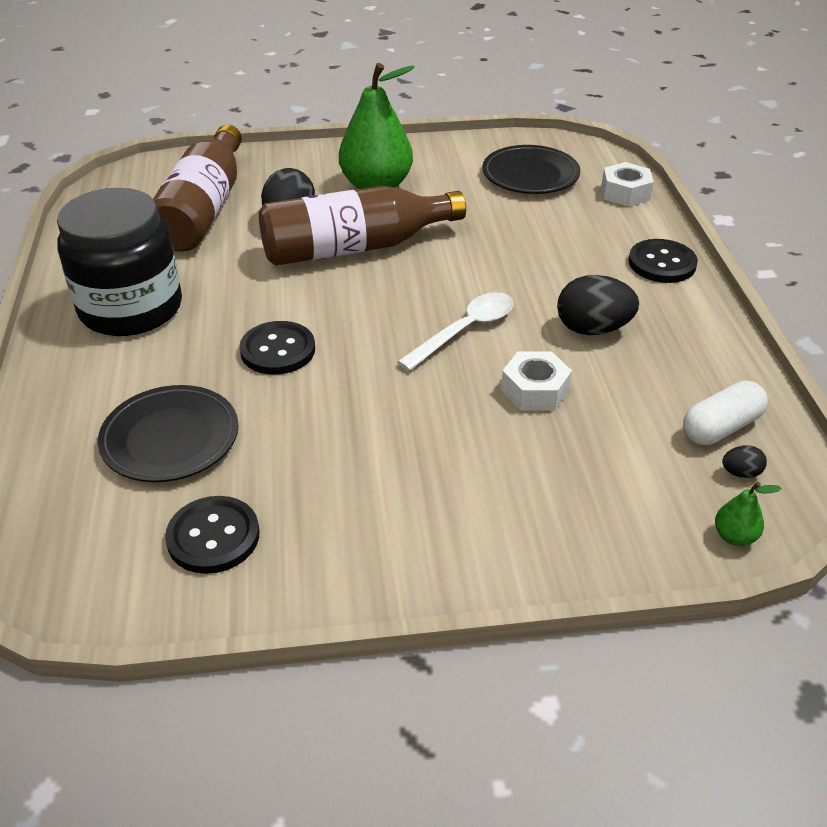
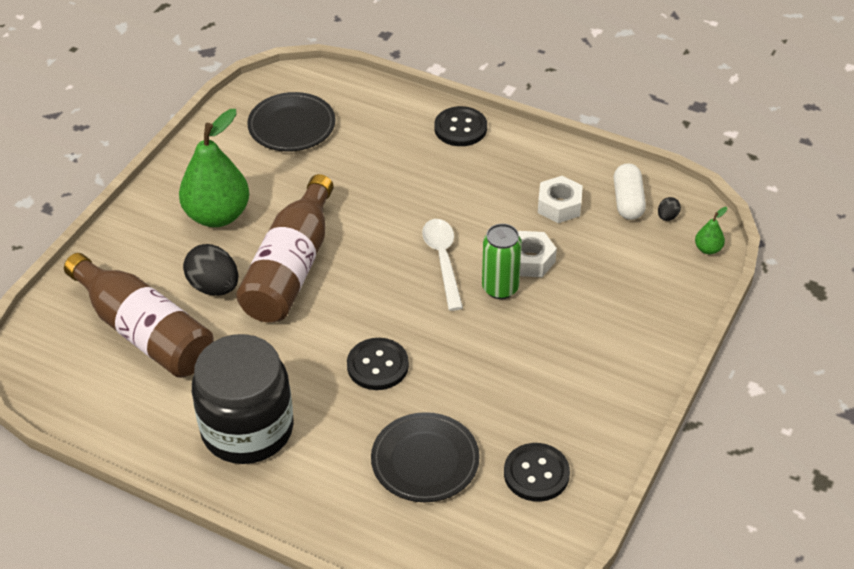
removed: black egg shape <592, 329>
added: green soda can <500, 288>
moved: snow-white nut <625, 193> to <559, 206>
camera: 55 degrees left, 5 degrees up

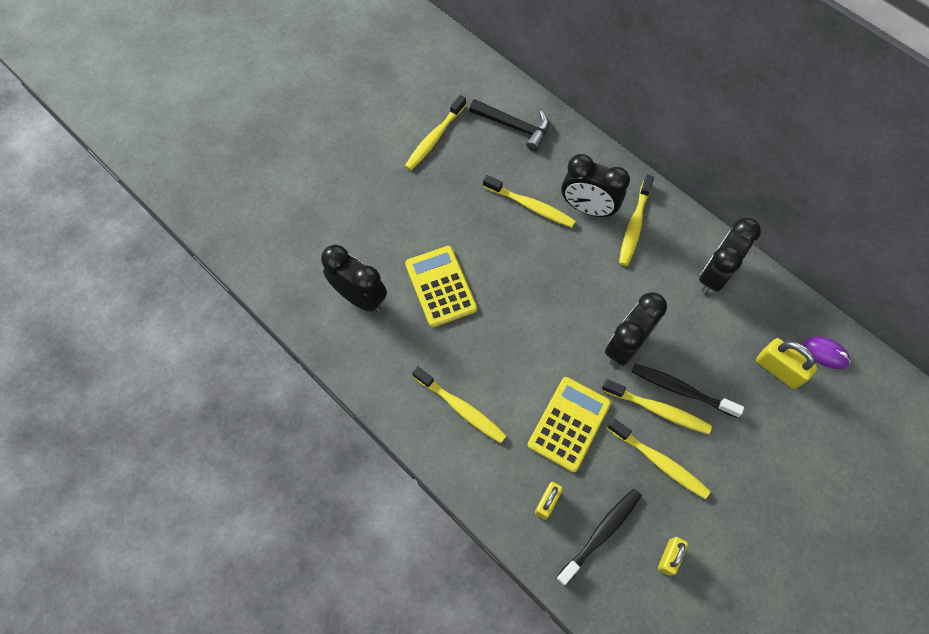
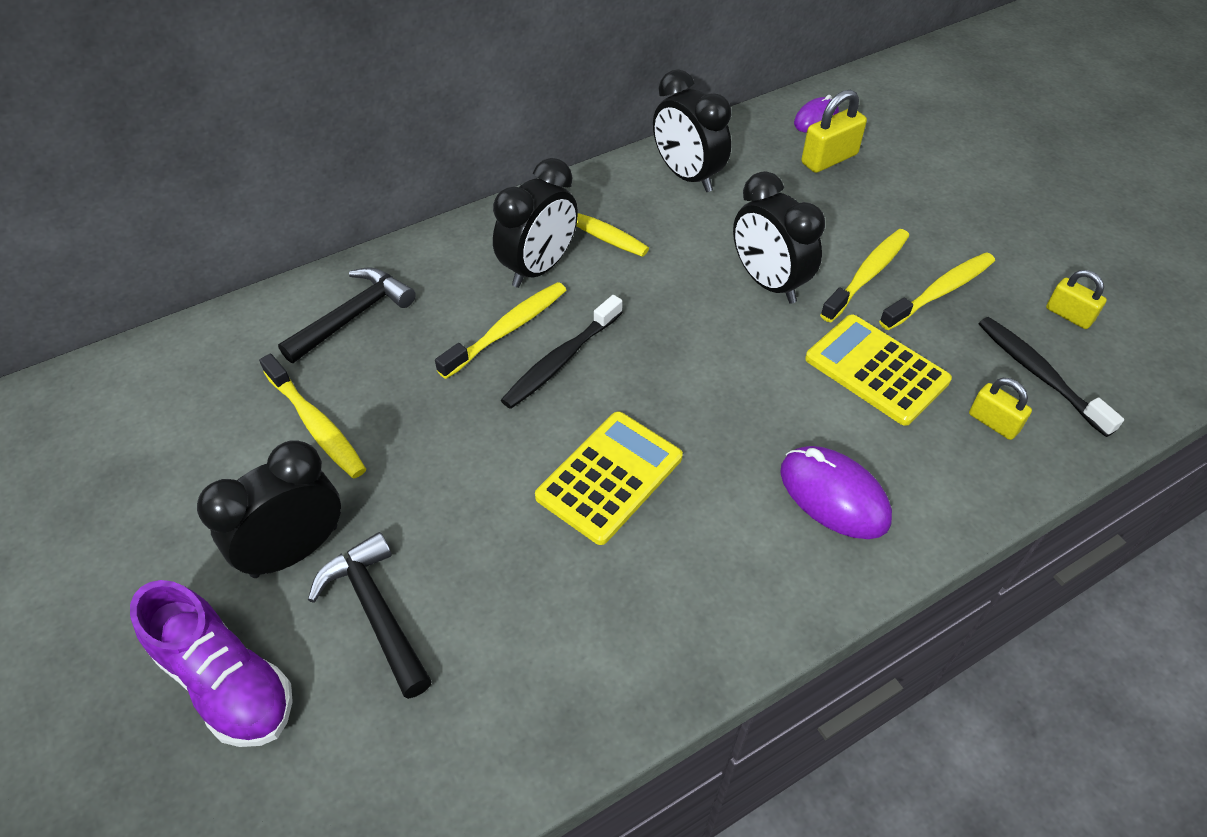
added: royal purple shoe <226, 681>; black claw hammer <376, 612>
moved: black alarm clock <360, 297> to <295, 550>; black tooth brush <681, 390> to <560, 360>
replaced: yellow tooth brush <461, 408> to royal purple computer mouse <833, 495>
turned: yellow pocket calculator <440, 286> = <609, 477> 135 degrees clockwise
camera: 75 degrees left, 15 degrees down

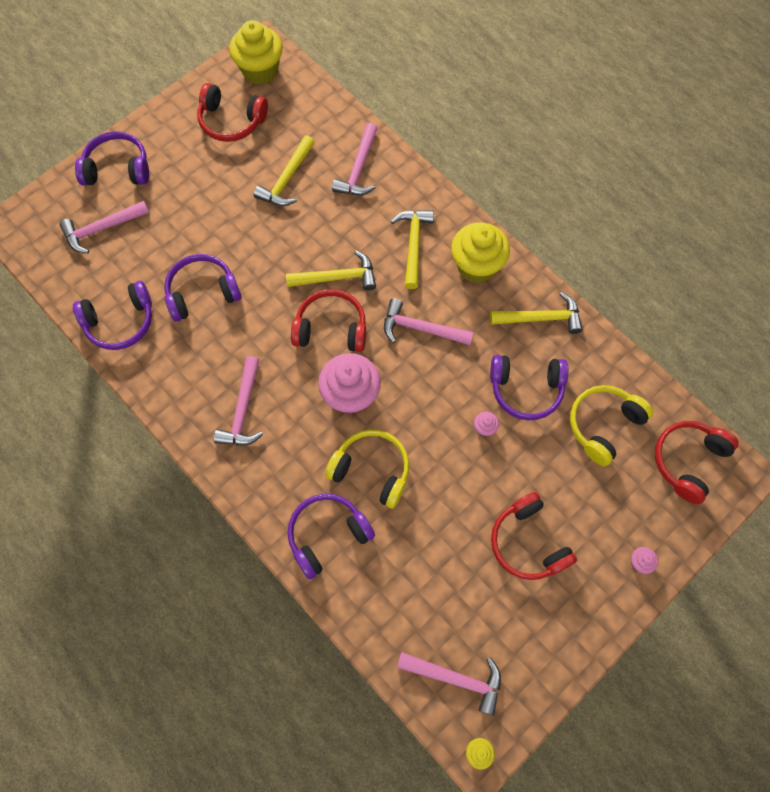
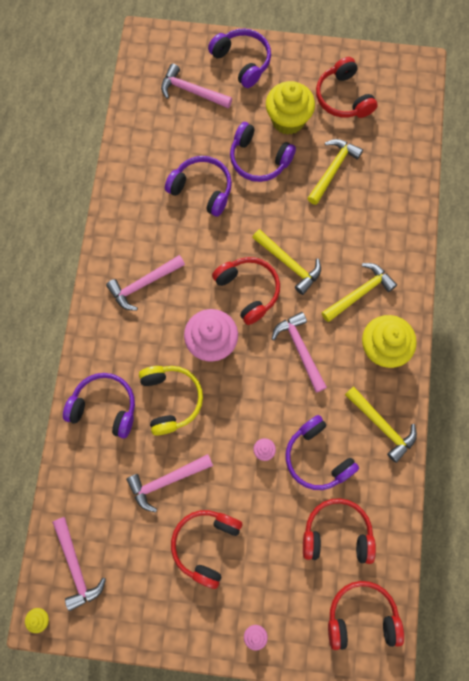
moved: royal purple headset <120, 322> to <259, 159>; yellow fairy cake <260, 71> to <288, 120>; pink claw hammer <359, 169> to <166, 480>
recoloured: yellow headset <604, 425> to red headset <337, 534>
turned: yellow claw hammer <287, 179> = <332, 170> 135 degrees clockwise
camera: 50 degrees right, 5 degrees up

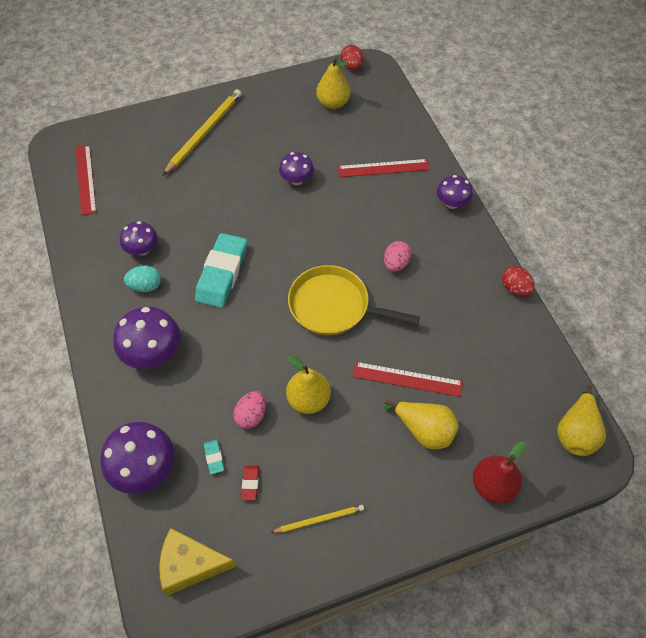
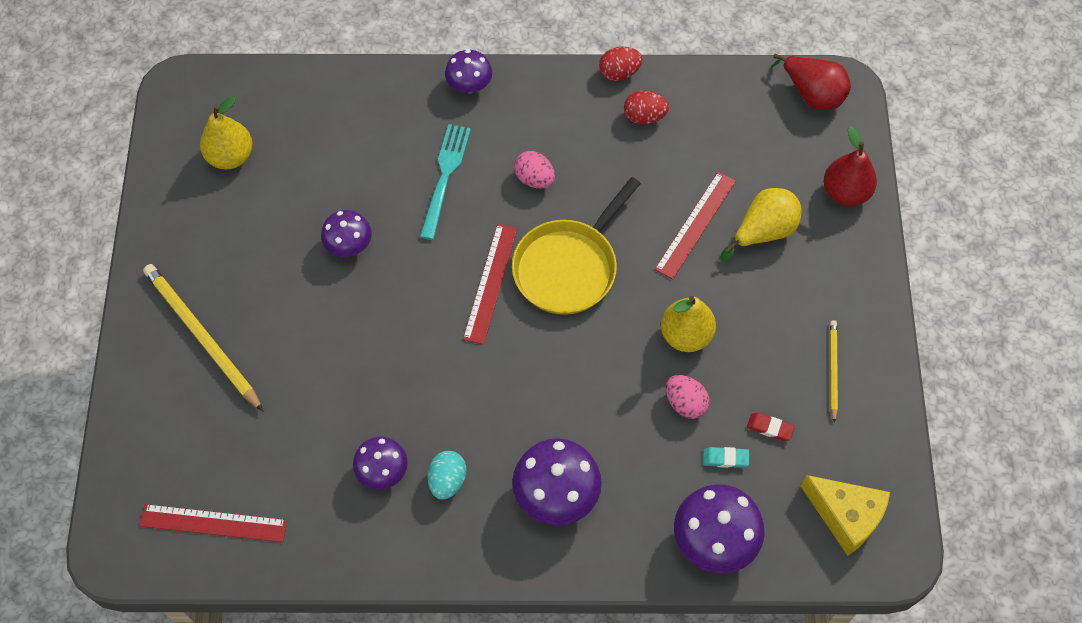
removed: aqua eraser <222, 273>
added: aqua fork <445, 176>
moved: red ruler <383, 168> to <490, 283>; red egg shape <351, 67> to <644, 117>
recoloured: yellow pear fruit <575, 432> to red pear fruit <812, 94>
turned: yellow cheese <191, 565> = <845, 516> 75 degrees counterclockwise
camera: 70 degrees left, 5 degrees up

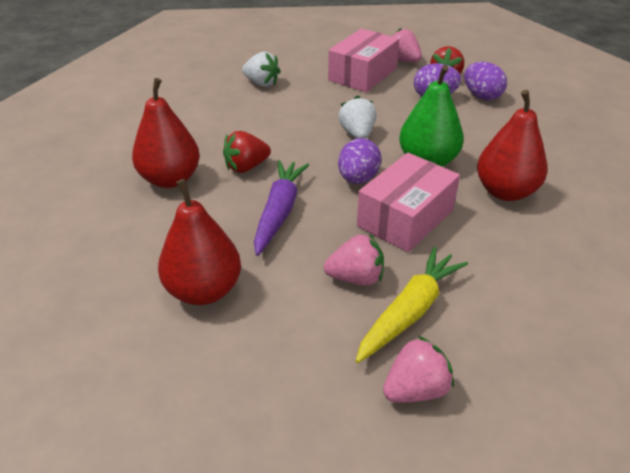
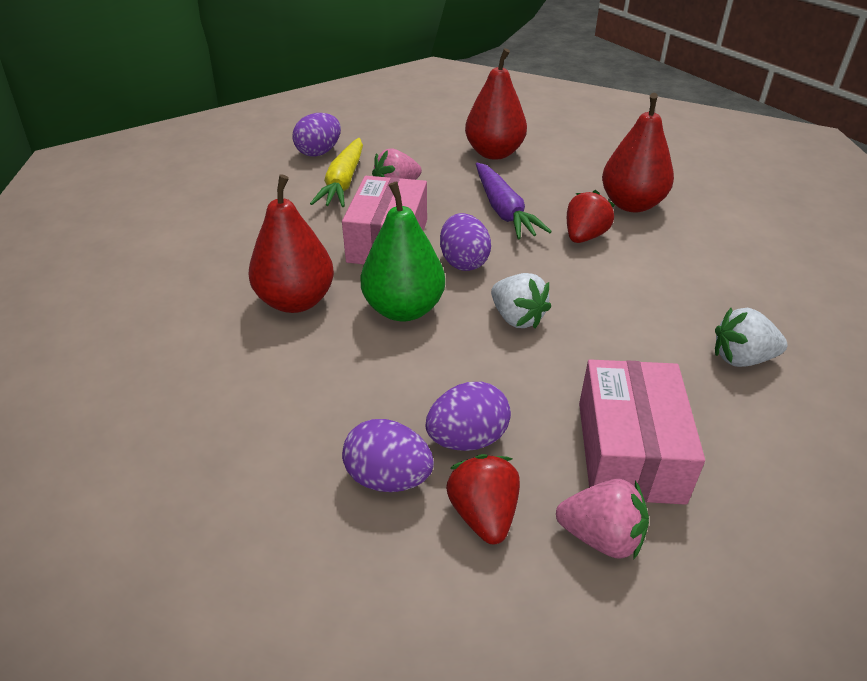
replaced: pink toy strawberry <415, 389> to royal purple egg shape <319, 152>
camera: 150 degrees right, 0 degrees up

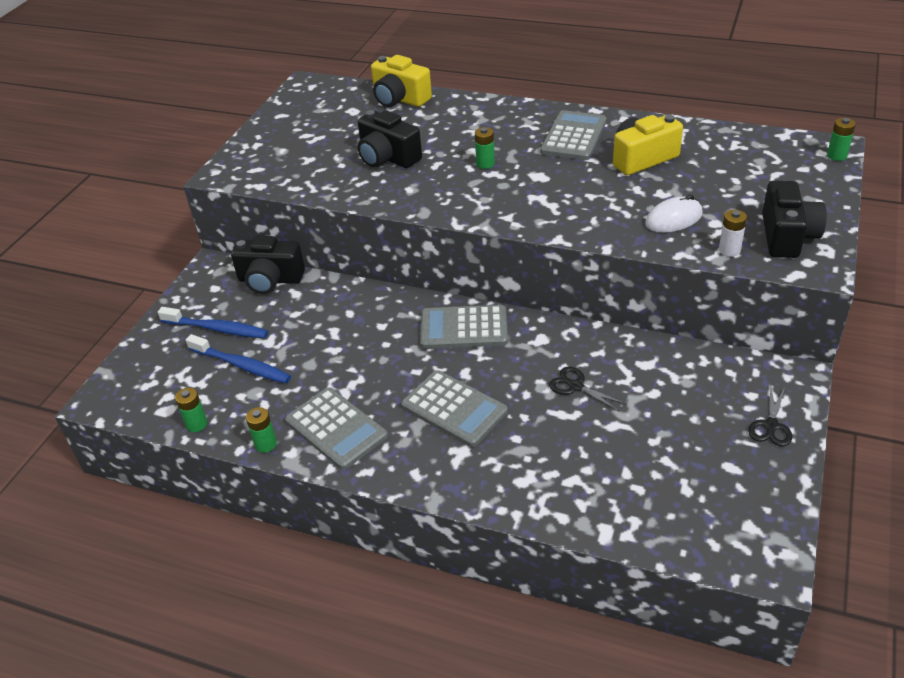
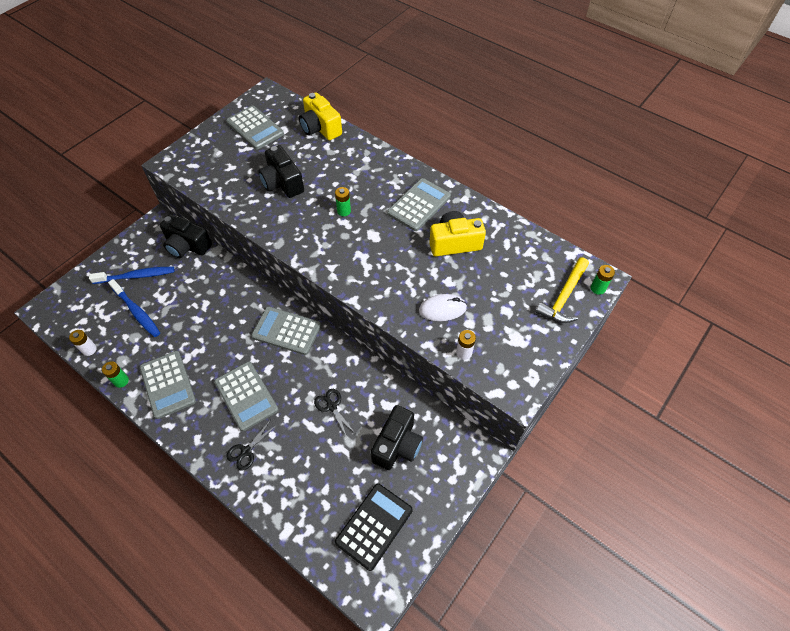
added: grey pocket calculator <255, 128>; black pocket calculator <374, 526>; yellow claw hammer <563, 297>
moved: black shears <771, 426> to <246, 451>; black photo camera <787, 236> to <397, 445>
recoloured: green AA battery <196, 424> to snow-white AA battery <89, 349>
turned: blue tooth brush <217, 329> = <136, 276> 45 degrees counterclockwise
camera: 15 degrees right, 15 degrees up

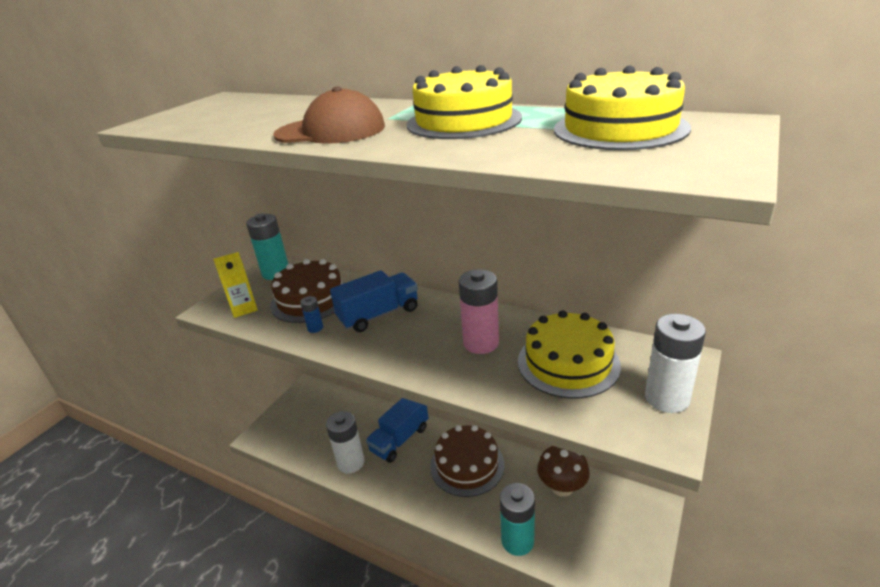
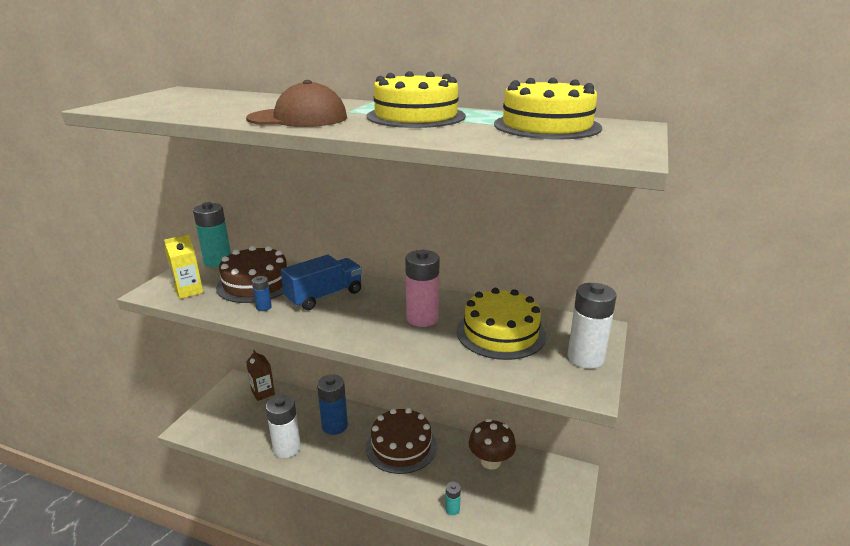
added: dark brown carton <263, 393>
replaced: blue toy truck <400, 439> to blue AA battery <334, 426>
resized: aqua AA battery <517, 541> = <452, 509> x0.48
camera: 10 degrees left, 5 degrees down

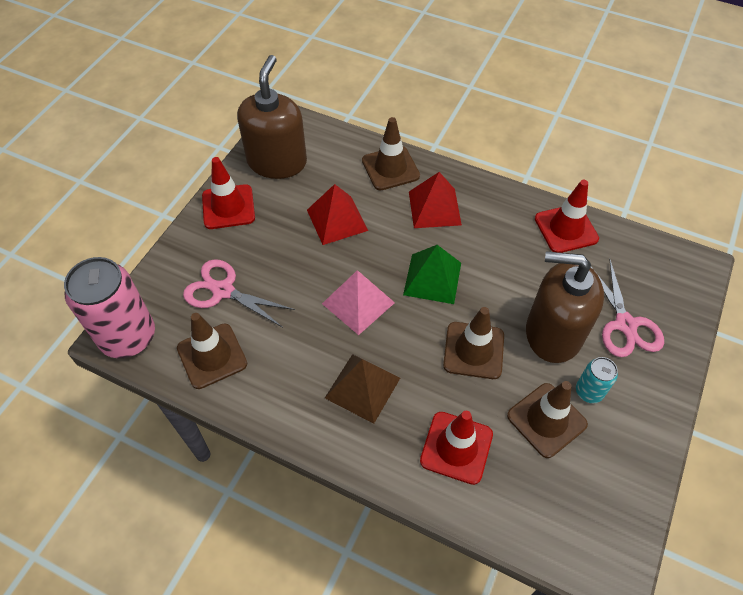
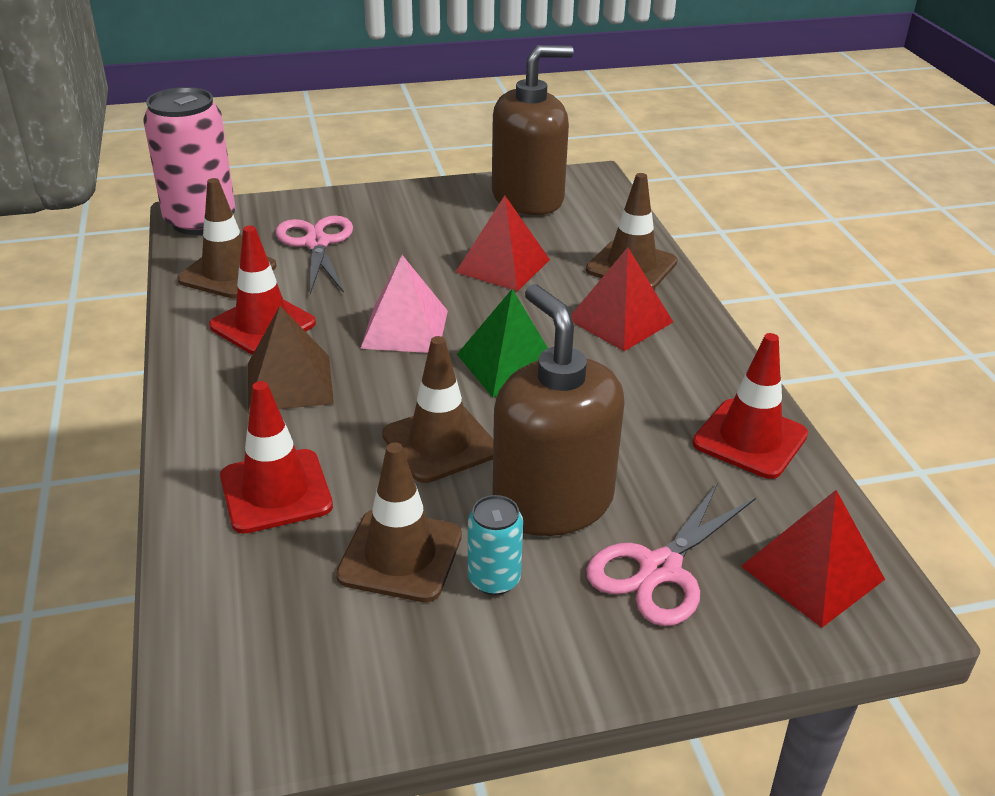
added: red pyramid shape <812, 572>
moved: red road cone <228, 207> to <263, 325>
camera: 50 degrees right, 20 degrees down

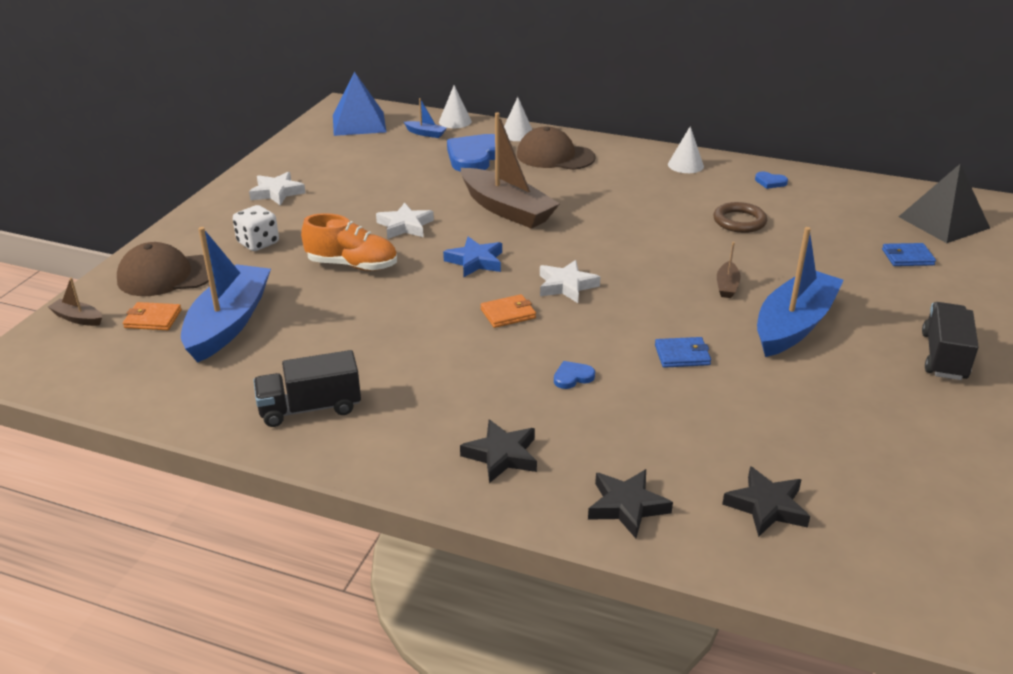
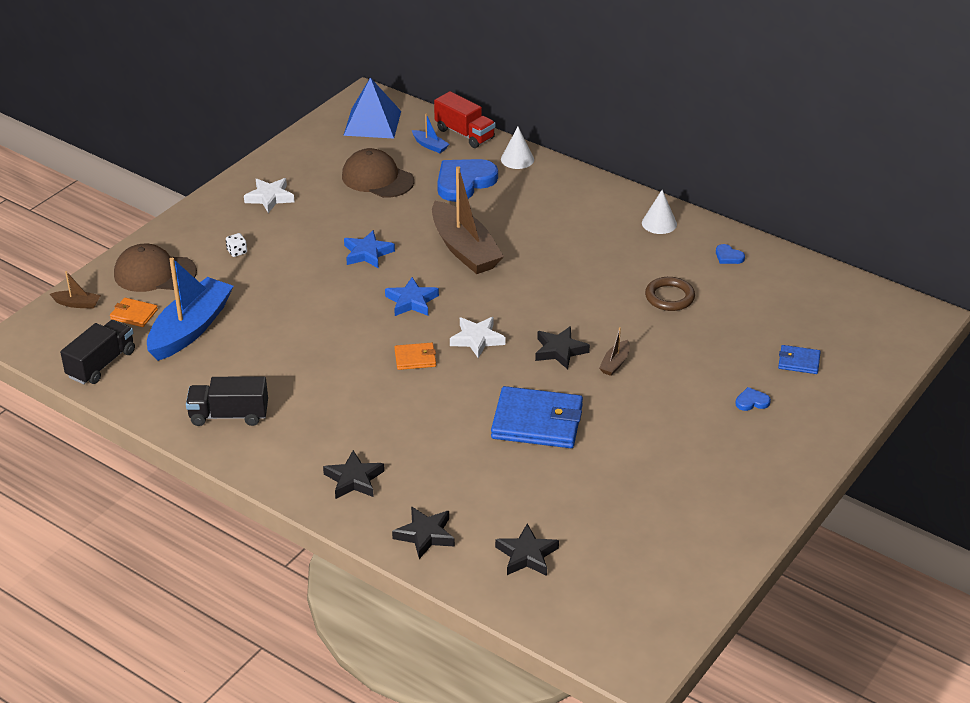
removed: orange-coloured shoe <352, 265>; blue toy boat <794, 325>; black pyramid shape <943, 222>
added: black star <560, 351>
moved: dark brown baseball cap <555, 156> to <377, 178>; blue heart <572, 377> to <752, 401>; black toy truck <943, 356> to <101, 364>
replaced: snow-white cone <455, 121> to red toy truck <464, 134>
recoloured: snow-white star <405, 226> to blue star <367, 253>
turned: dark brown toy boat <78, 318> = <77, 304> 150 degrees clockwise
resized: snow-white dice <258, 243> = <237, 252> x0.58; blue billfold <682, 355> = <537, 422> x2.03
camera: 15 degrees right, 5 degrees up

